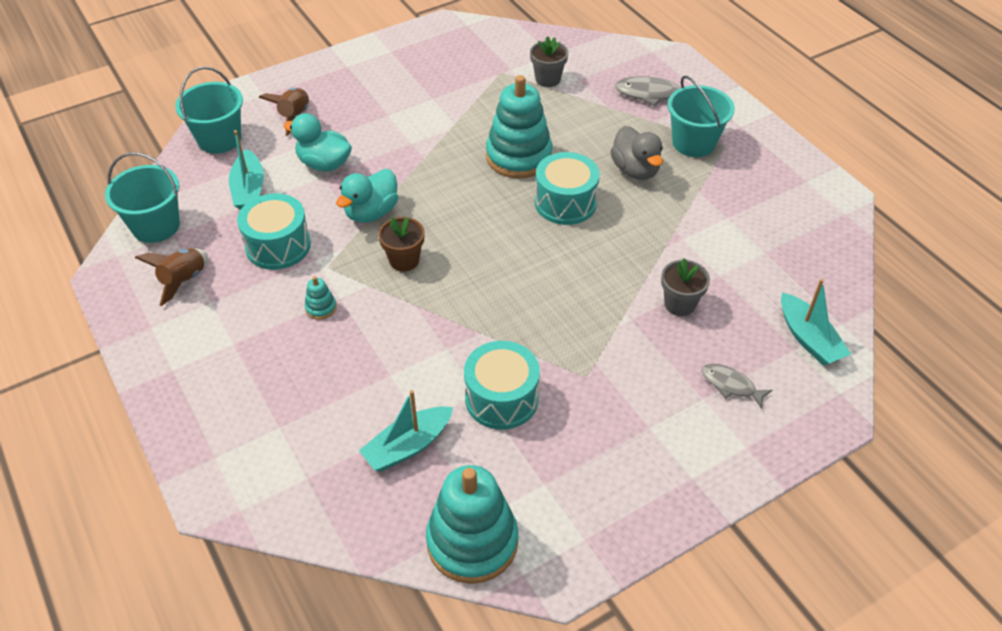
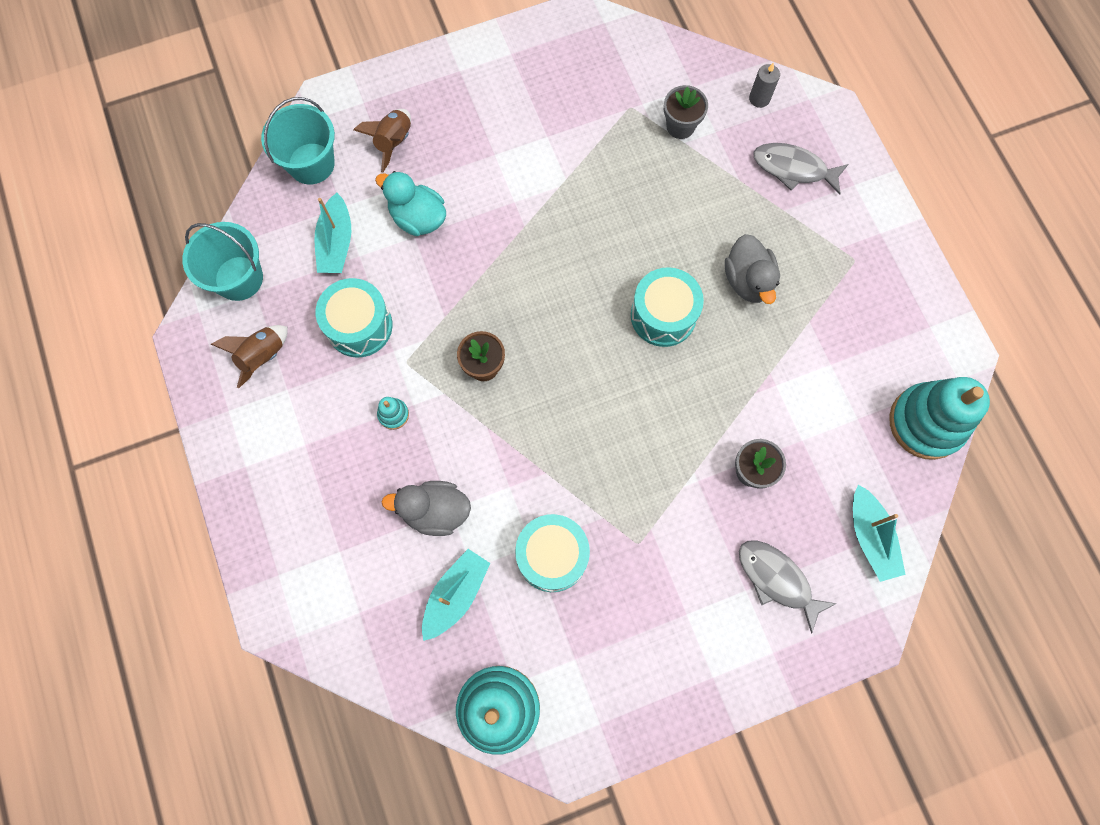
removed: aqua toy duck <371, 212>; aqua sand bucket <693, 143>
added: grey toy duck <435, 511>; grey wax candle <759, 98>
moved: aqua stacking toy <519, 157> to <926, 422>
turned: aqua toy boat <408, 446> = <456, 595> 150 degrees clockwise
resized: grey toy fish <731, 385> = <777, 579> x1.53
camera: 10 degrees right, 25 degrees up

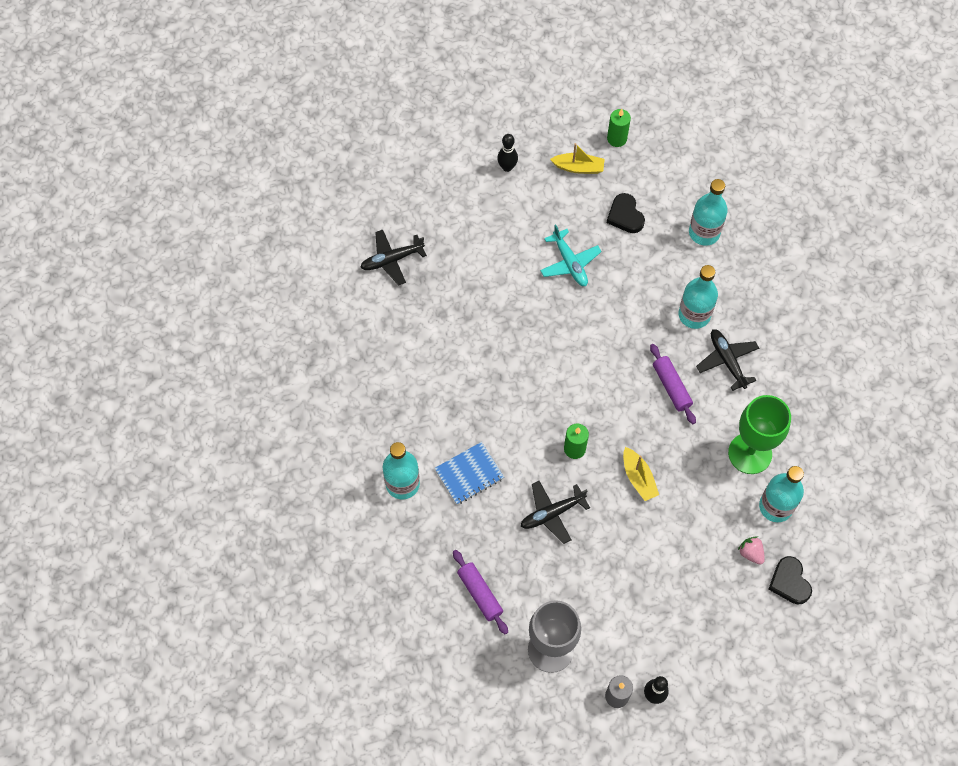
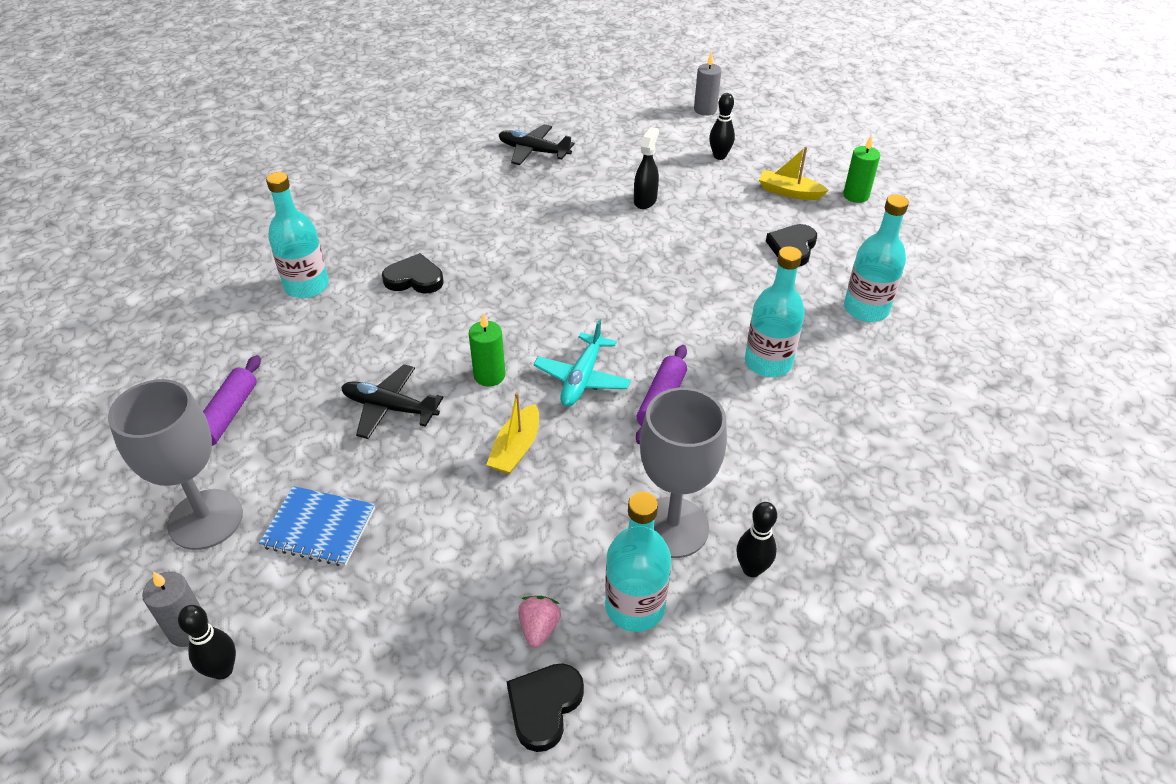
removed: black plane <727, 361>
added: black heart <414, 279>; black sprayer <645, 200>; grey wax candle <705, 110>; black tenpin <751, 569>
moved: blue notebook <469, 474> to <319, 528>; aqua plane <570, 263> to <582, 378>
recoloured: green wine glass <750, 453> to grey wine glass <672, 527>
turned: yellow toy boat <578, 167> = <789, 192> 150 degrees clockwise
camera: 45 degrees right, 20 degrees down

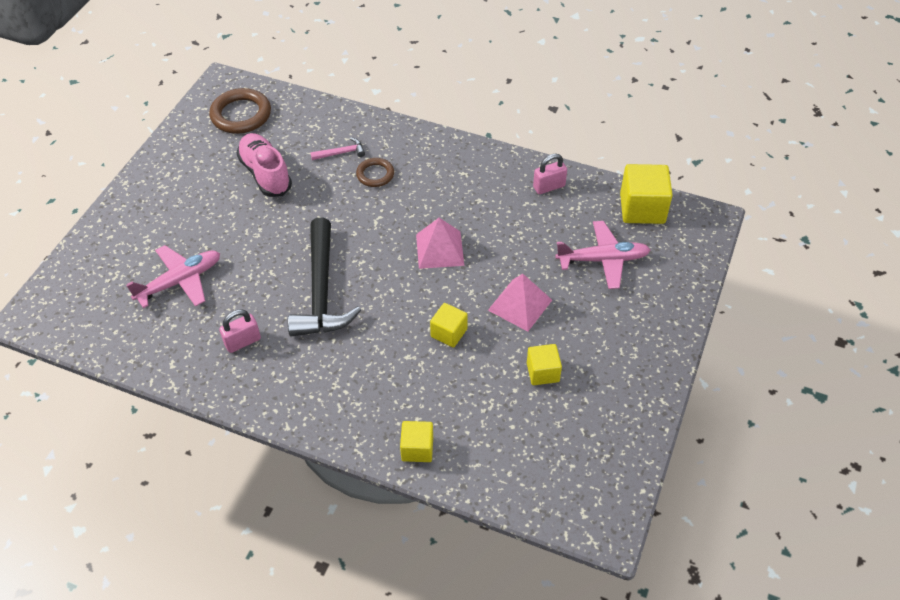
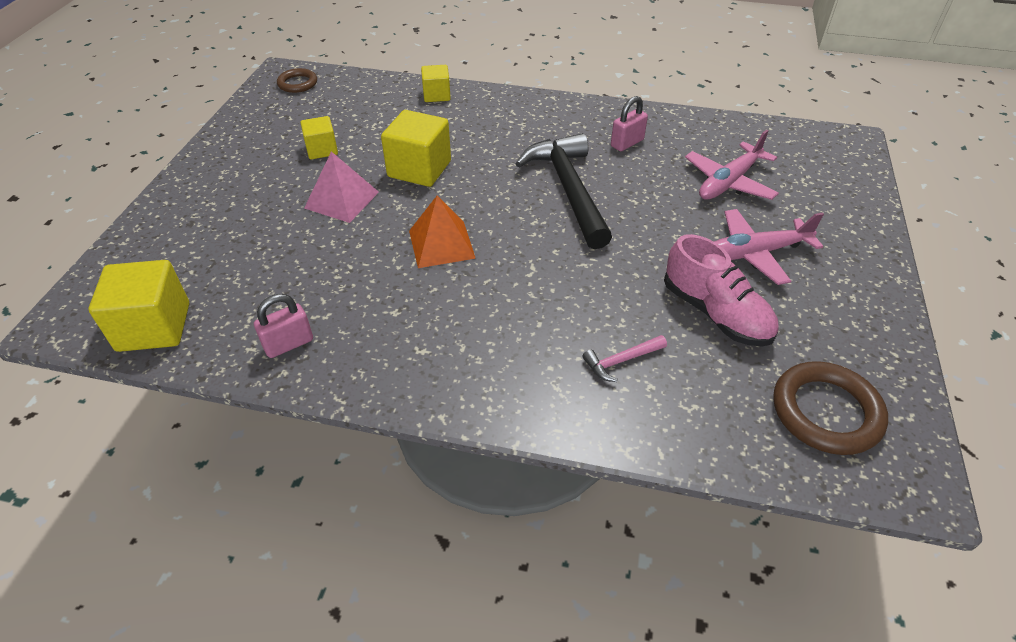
moved: dark brown ring <375, 174> to <297, 83>; pink plane <603, 260> to <755, 253>
recoloured: pink pyramid shape <440, 249> to orange-coloured pyramid shape <441, 244>
resized: yellow block <449, 333> = <419, 169> x1.68
camera: 170 degrees right, 5 degrees down

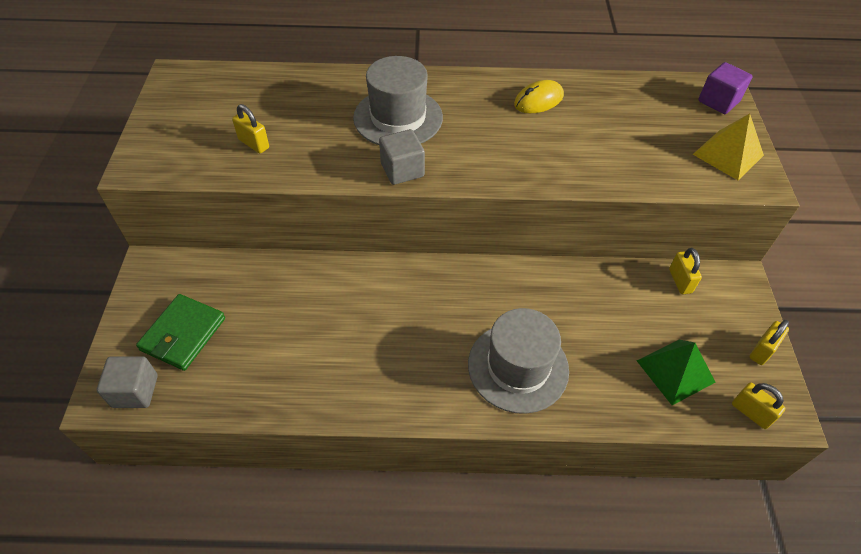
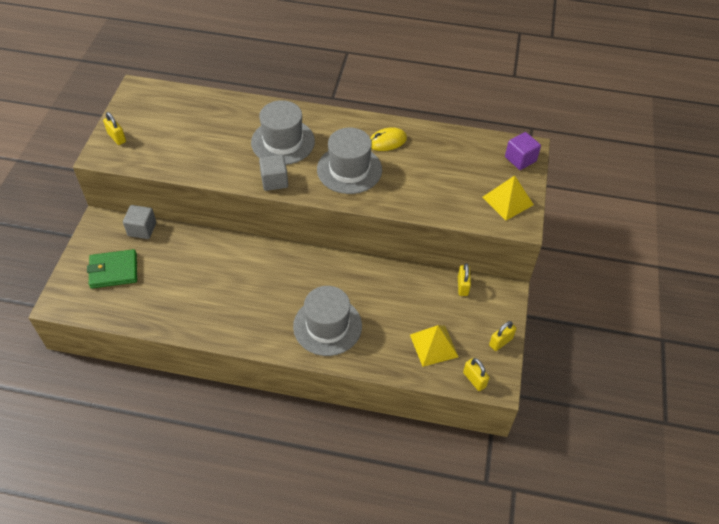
added: grey hat <349, 169>
moved: grey block <135, 391> to <142, 229>; yellow padlock <254, 144> to <117, 137>
recoloured: green pyramid shape <675, 371> to yellow pyramid shape <433, 345>
turned: green billfold <183, 334> = <113, 271> 45 degrees clockwise
camera: 10 degrees right, 0 degrees up

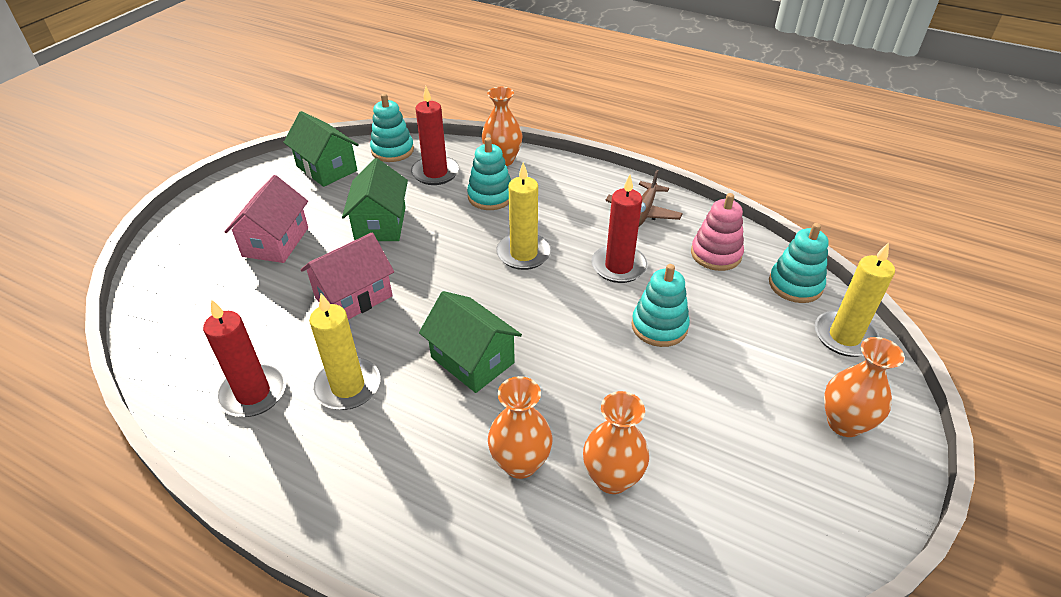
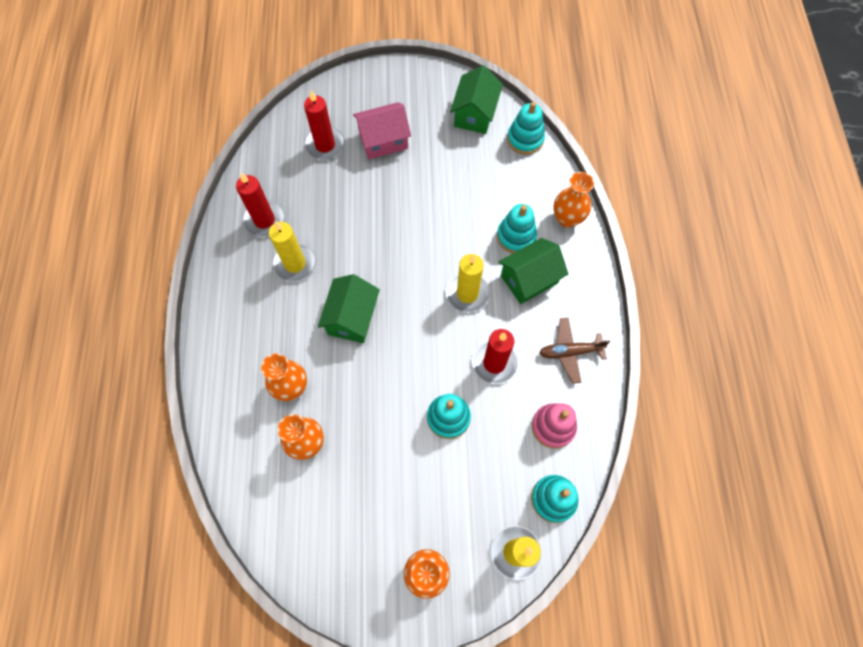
removed: pink cottage <353, 297>
moved: green cottage <380, 224> to <529, 279>; red wax candle <435, 173> to <325, 145>
camera: 60 degrees right, 25 degrees up

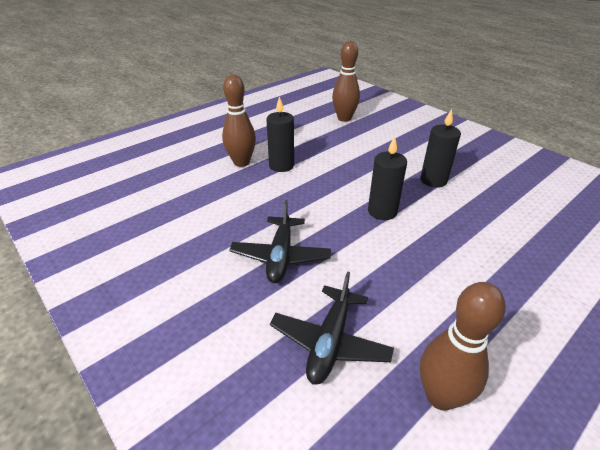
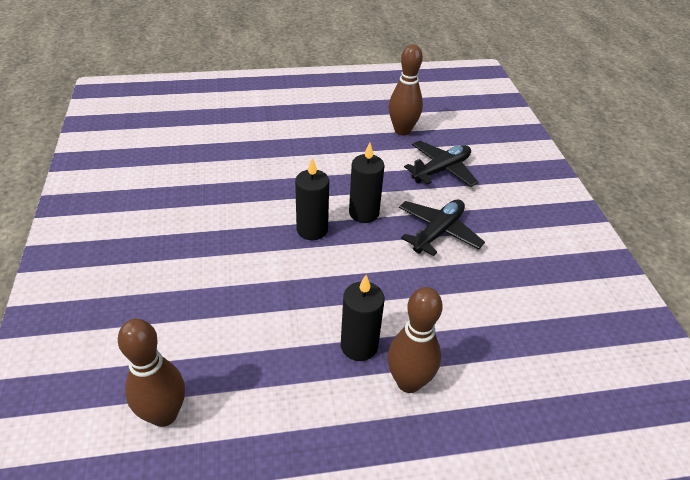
moved: black wax candle <433, 180> to <364, 213>
camera: 150 degrees left, 5 degrees up

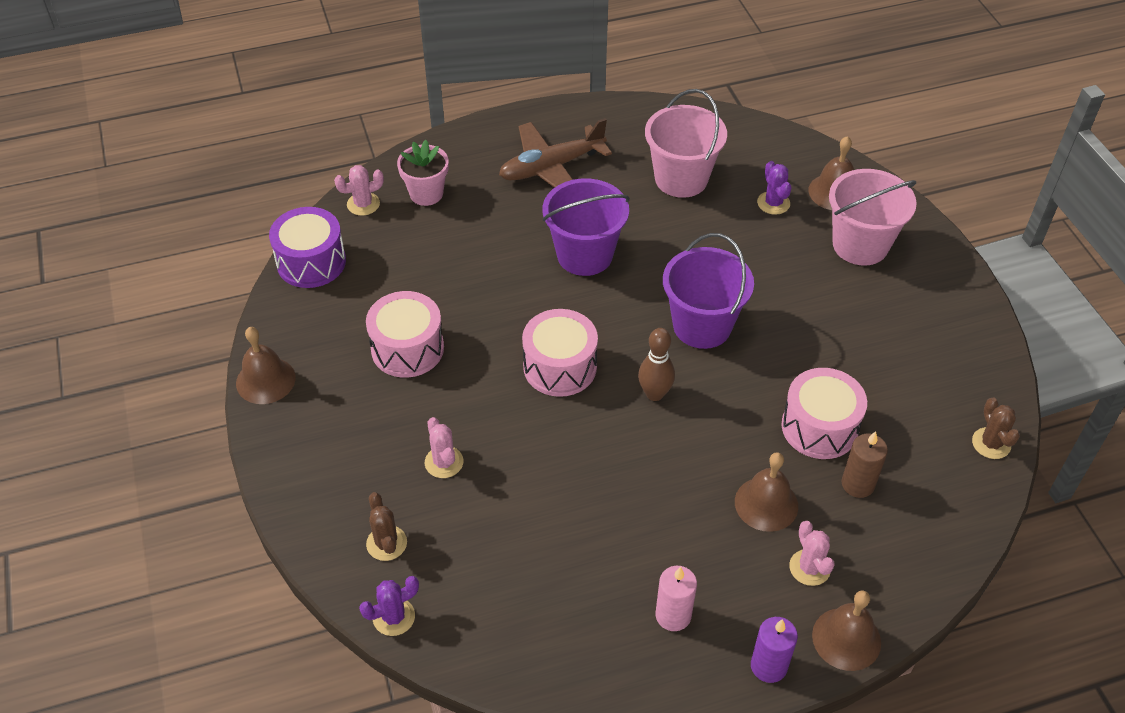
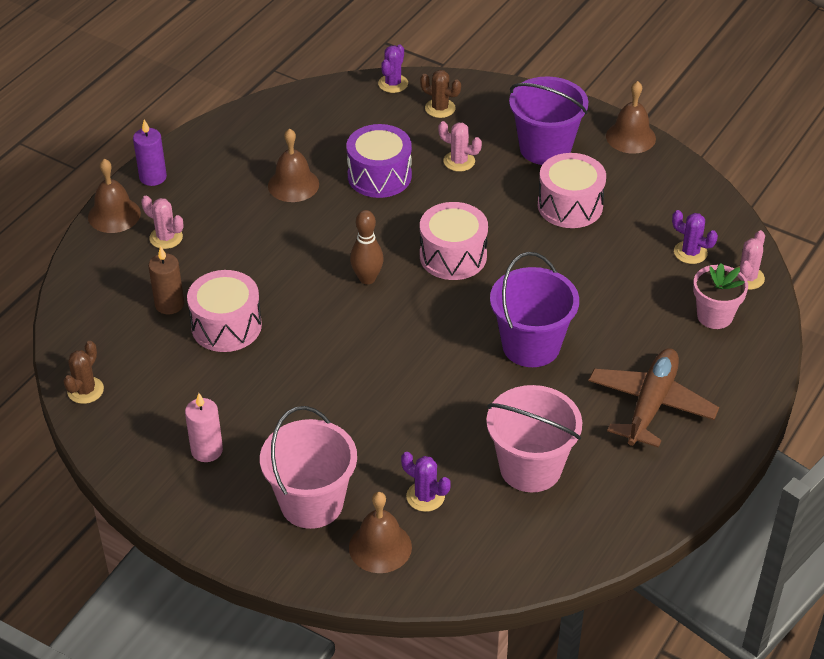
added: royal purple saguaro cactus <690, 252>
moved: royal purple snare drum <311, 262> to <379, 176>; pink wax candle <673, 615> to <207, 450>; royal purple sand bucket <702, 326> to <545, 148>; dark brown school bell <766, 504> to <293, 185>
turned: dark brown saguaro cactus <991, 443> = <85, 390> 75 degrees clockwise
camera: 140 degrees right, 5 degrees down

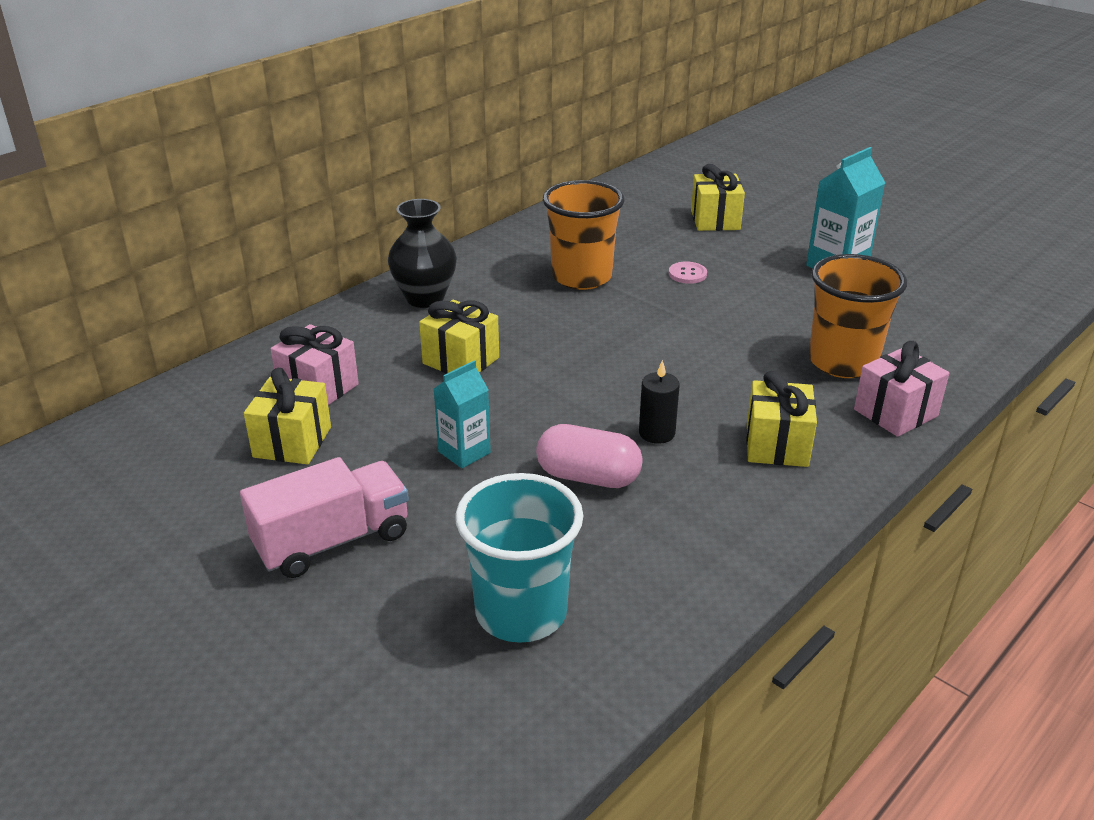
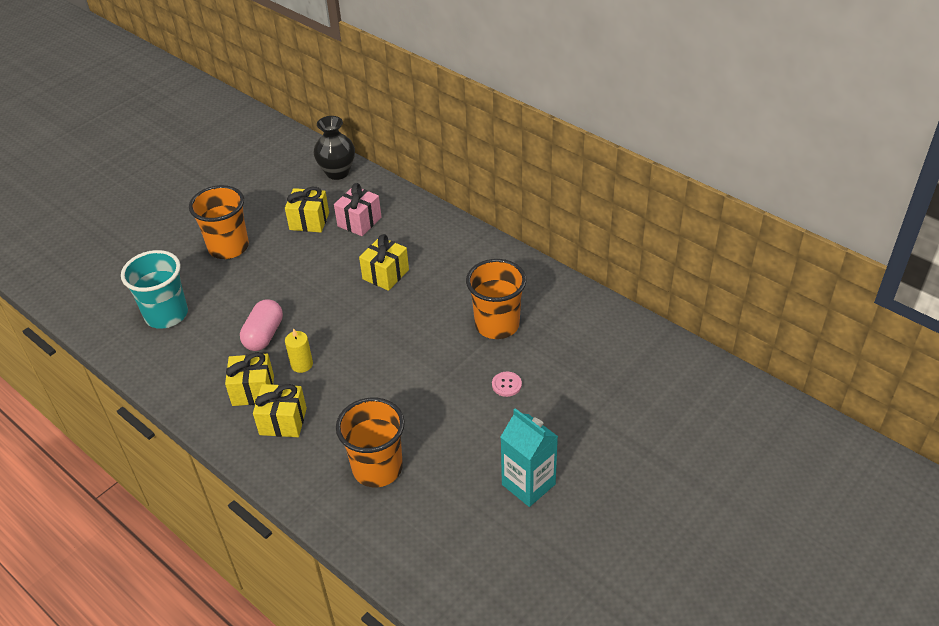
removed: aqua carton <464, 452>; pink wrapped gift <895, 413>
moved: black tall vase <425, 298> to <337, 172>; yellow wrapped gift <715, 220> to <253, 390>
replaced: pink toy truck <332, 541> to orange-coloured cup <228, 247>
recoloured: black wax candle <656, 433> to yellow wax candle <302, 364>
camera: 90 degrees right, 10 degrees up

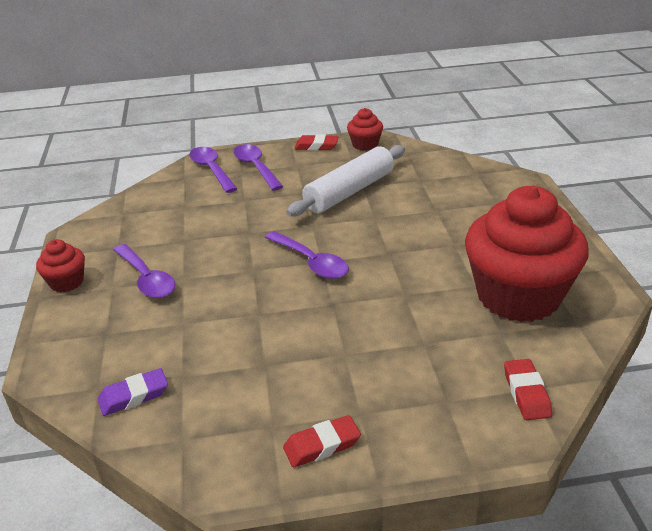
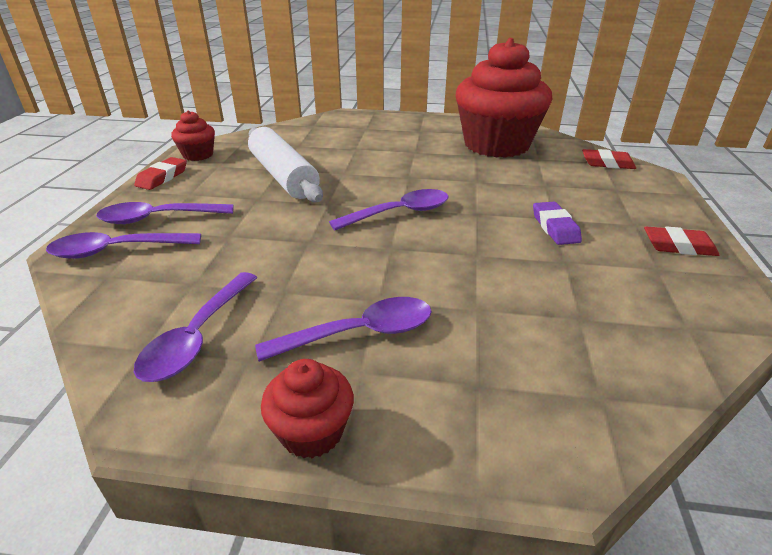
added: royal purple spoon <197, 337>
moved: royal purple eraser <134, 396> to <555, 227>
turned: red eraser <322, 445> = <678, 246> 75 degrees counterclockwise
camera: 75 degrees left, 0 degrees up

